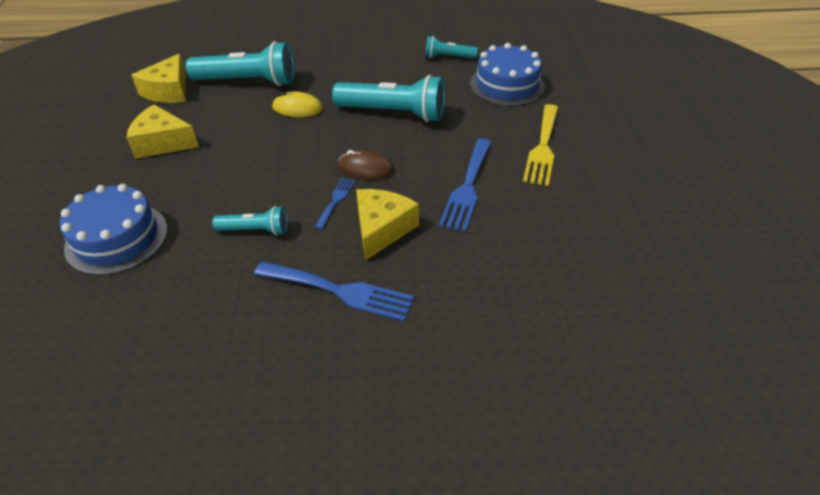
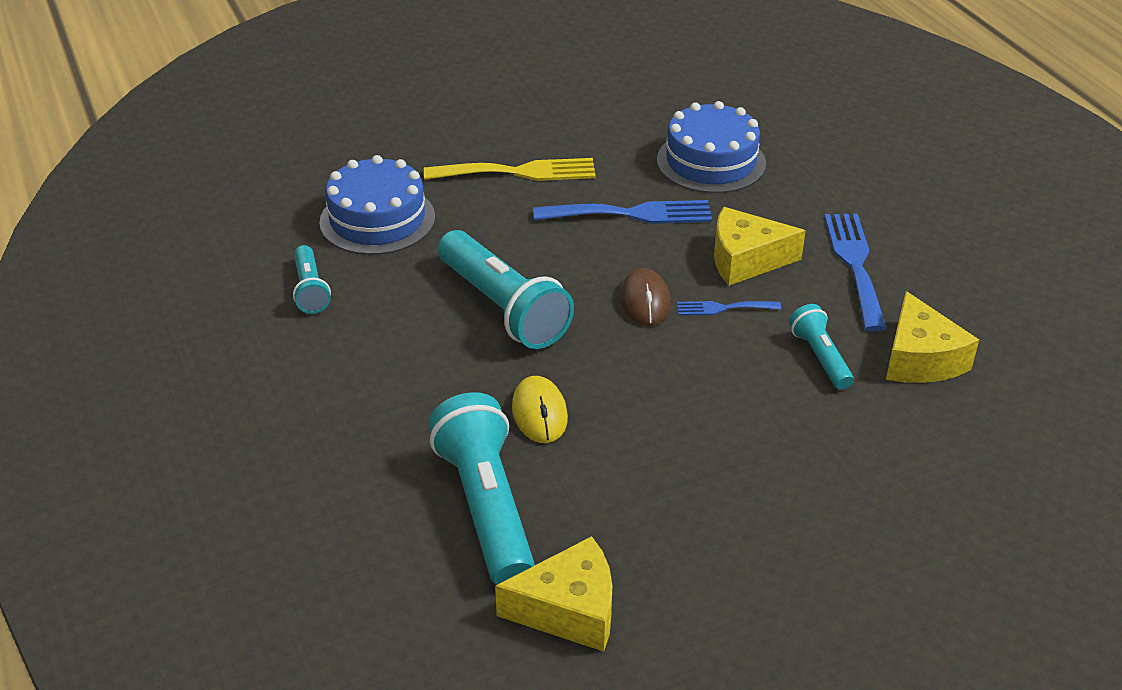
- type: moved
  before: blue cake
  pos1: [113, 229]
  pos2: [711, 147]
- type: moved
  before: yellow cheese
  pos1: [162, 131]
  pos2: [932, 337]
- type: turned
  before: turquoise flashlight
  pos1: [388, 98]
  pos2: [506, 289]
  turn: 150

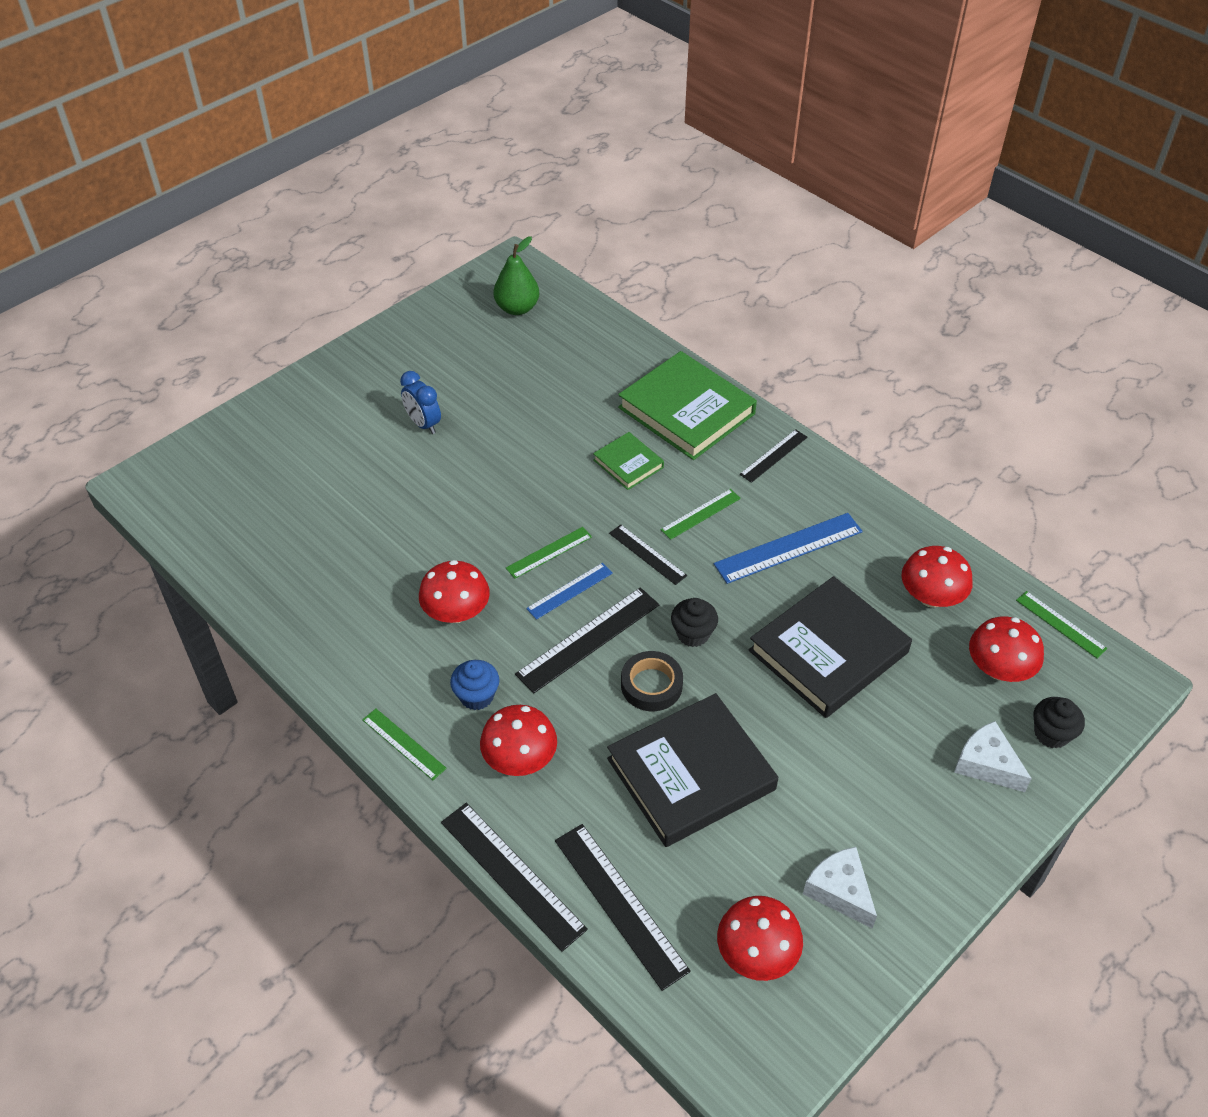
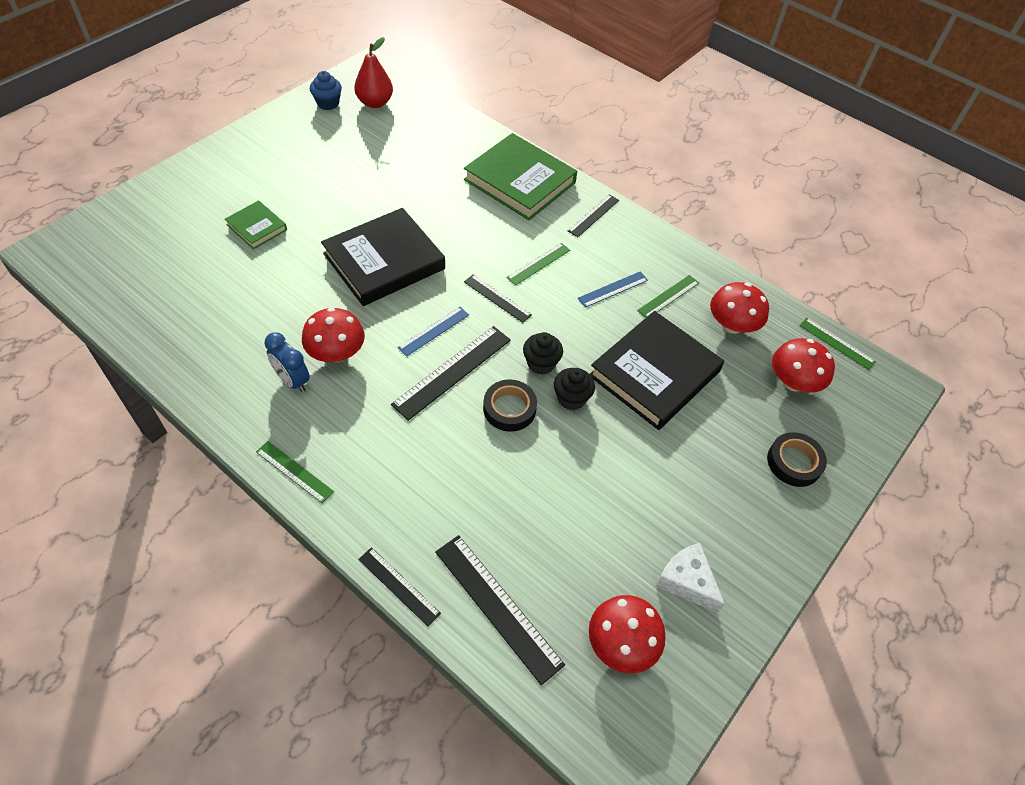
- type: moved
  before: blue clock
  pos1: [420, 402]
  pos2: [287, 362]
- type: resized
  before: black ruler
  pos1: [514, 877]
  pos2: [399, 586]
  scale: 0.6
- type: moved
  before: blue cupcake
  pos1: [474, 685]
  pos2: [326, 90]
- type: removed
  before: red mushroom
  pos1: [518, 740]
- type: recoloured
  before: green pear
  after: red pear
  pos1: [516, 275]
  pos2: [373, 72]
- type: moved
  before: green ruler
  pos1: [549, 553]
  pos2: [668, 296]
- type: moved
  before: green book
  pos1: [628, 461]
  pos2: [256, 224]
- type: moved
  before: black book
  pos1: [693, 770]
  pos2: [383, 257]
- type: resized
  before: blue ruler
  pos1: [788, 548]
  pos2: [613, 289]
  scale: 0.6
- type: replaced
  before: white cheese
  after: black tape
  pos1: [993, 756]
  pos2: [797, 459]
- type: moved
  before: black cupcake
  pos1: [1059, 723]
  pos2: [574, 389]

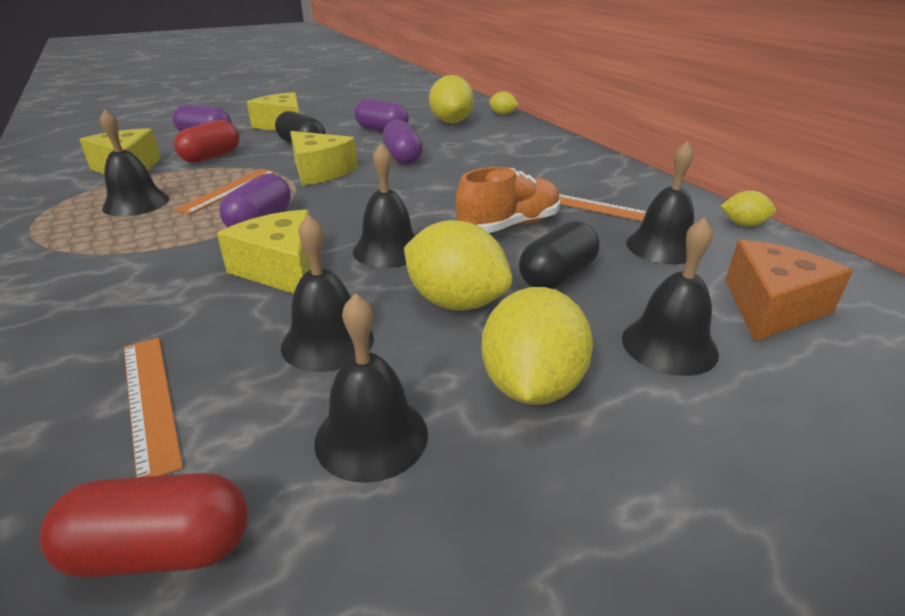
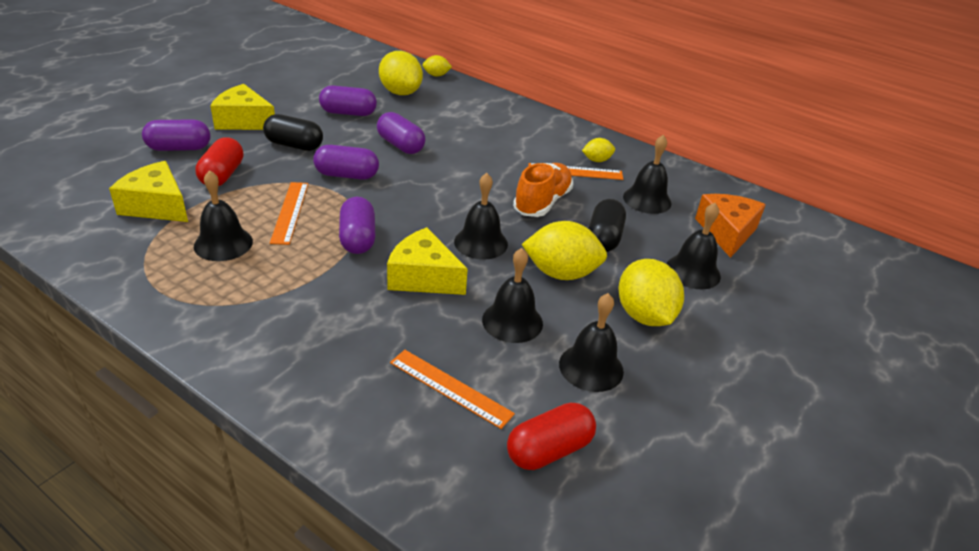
- type: replaced
  before: yellow cheese
  after: purple capsule
  pos1: [323, 158]
  pos2: [346, 162]
- type: moved
  before: yellow lemon
  pos1: [748, 208]
  pos2: [598, 150]

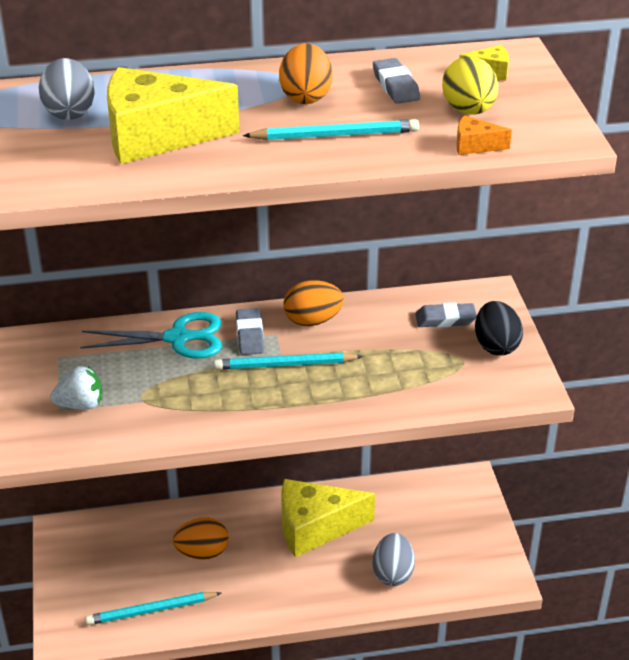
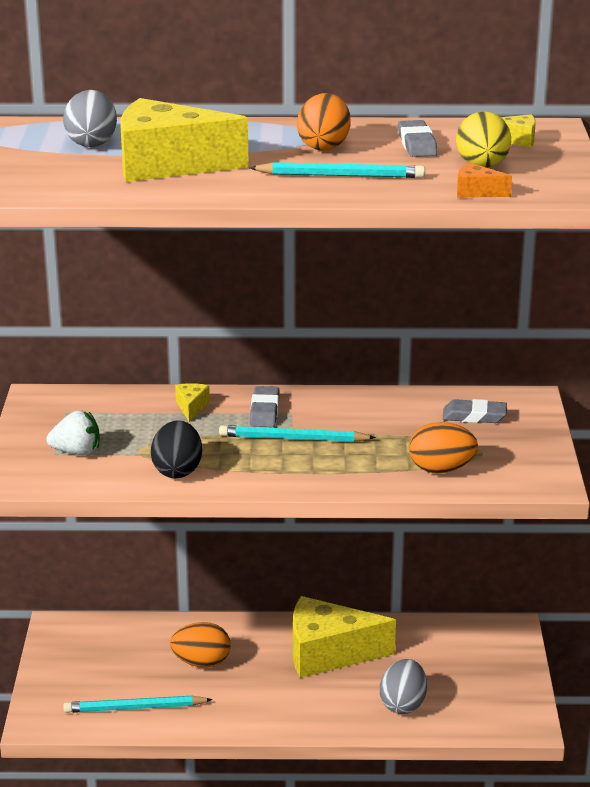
- type: replaced
  before: turquoise scissors
  after: yellow cheese
  pos1: [151, 335]
  pos2: [192, 402]
- type: moved
  before: orange egg
  pos1: [314, 303]
  pos2: [443, 447]
- type: moved
  before: black egg
  pos1: [499, 328]
  pos2: [176, 449]

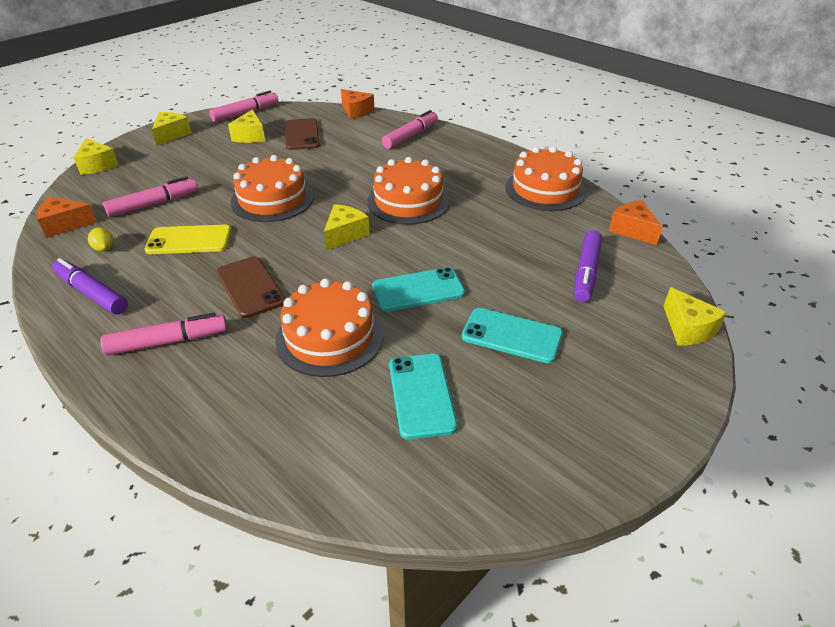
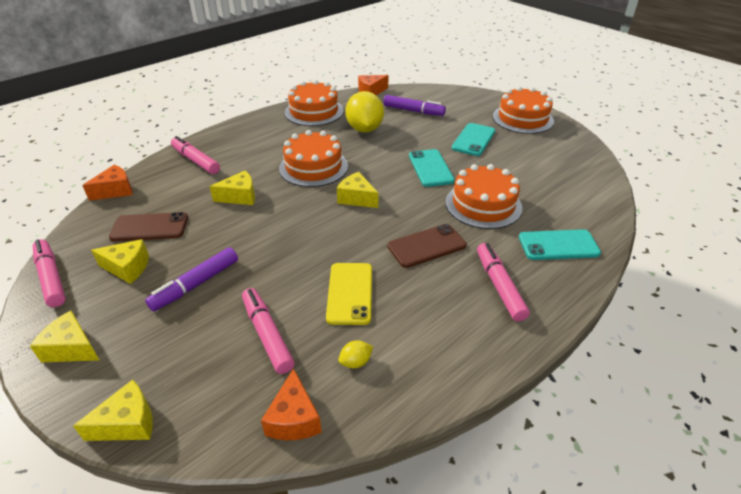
- type: moved
  before: purple marker
  pos1: [90, 286]
  pos2: [191, 279]
- type: moved
  before: orange cake
  pos1: [272, 188]
  pos2: [523, 110]
- type: moved
  before: turquoise phone
  pos1: [423, 396]
  pos2: [560, 244]
- type: moved
  before: yellow cheese
  pos1: [695, 316]
  pos2: [232, 187]
- type: added
  after: yellow lemon
  pos2: [364, 112]

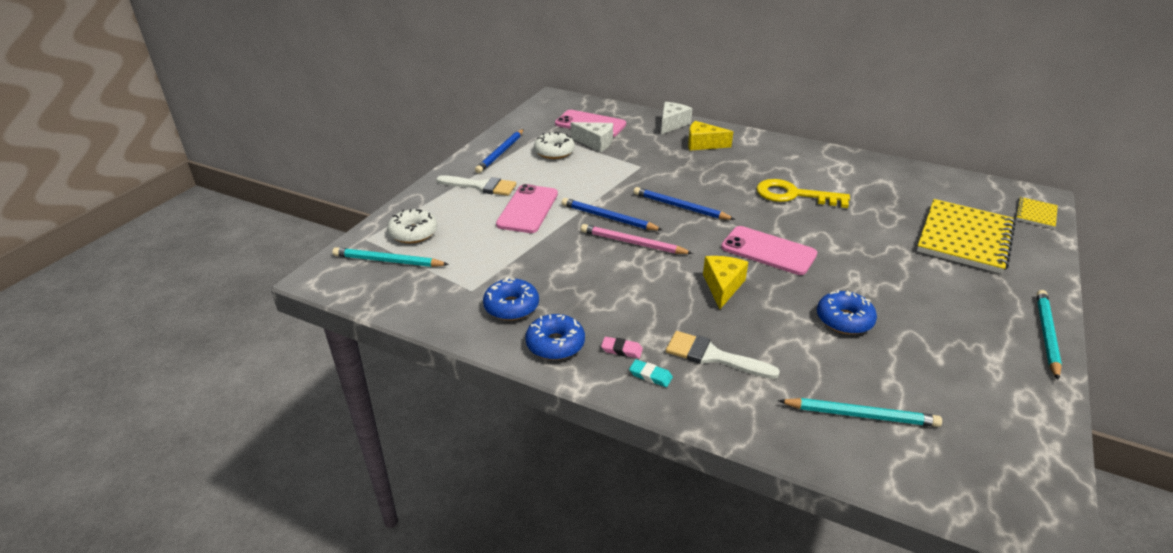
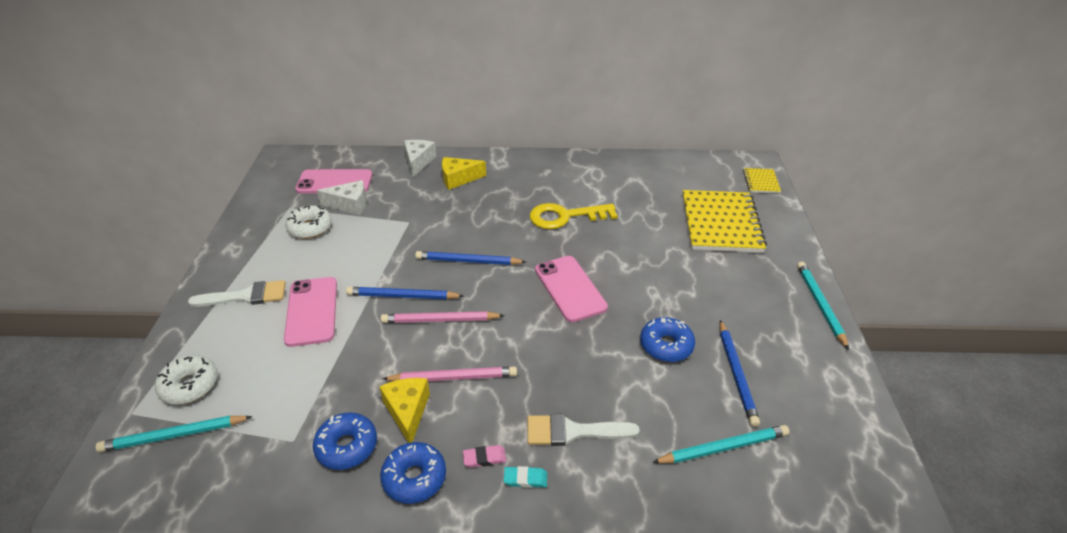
- type: moved
  before: blue pencil
  pos1: [499, 151]
  pos2: [740, 373]
- type: moved
  before: yellow cheese
  pos1: [725, 282]
  pos2: [404, 410]
- type: turned
  before: pink phone
  pos1: [769, 250]
  pos2: [571, 289]
  turn: 60
- type: added
  after: pink pencil
  pos2: [449, 373]

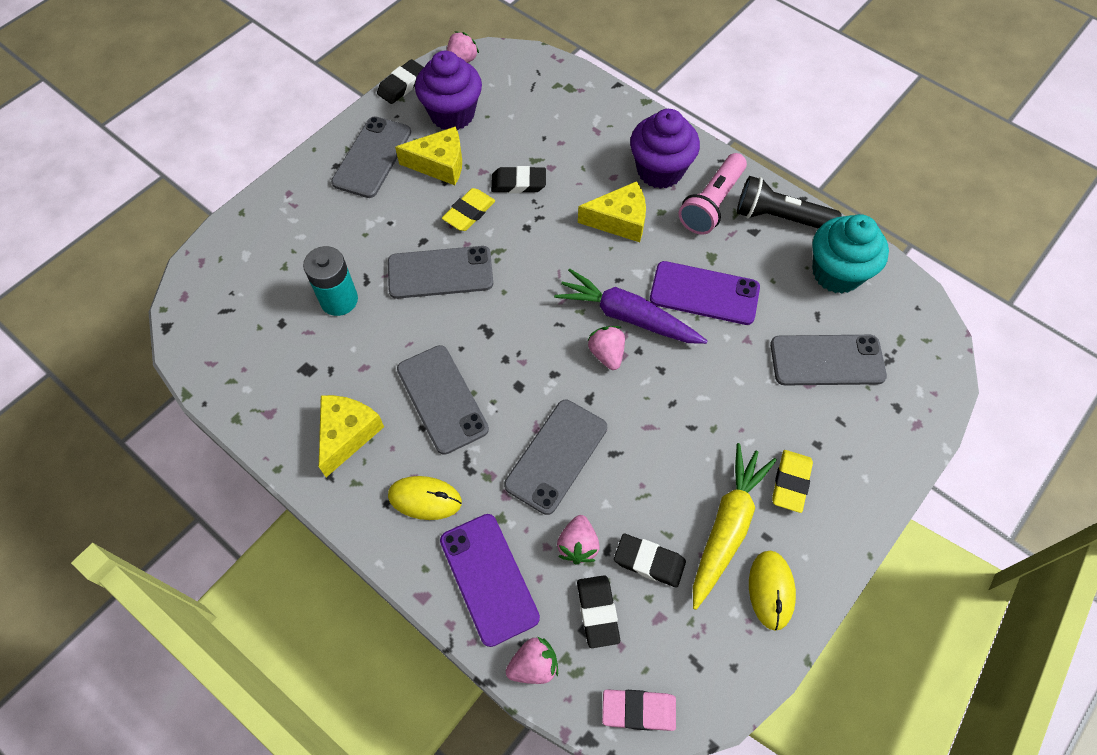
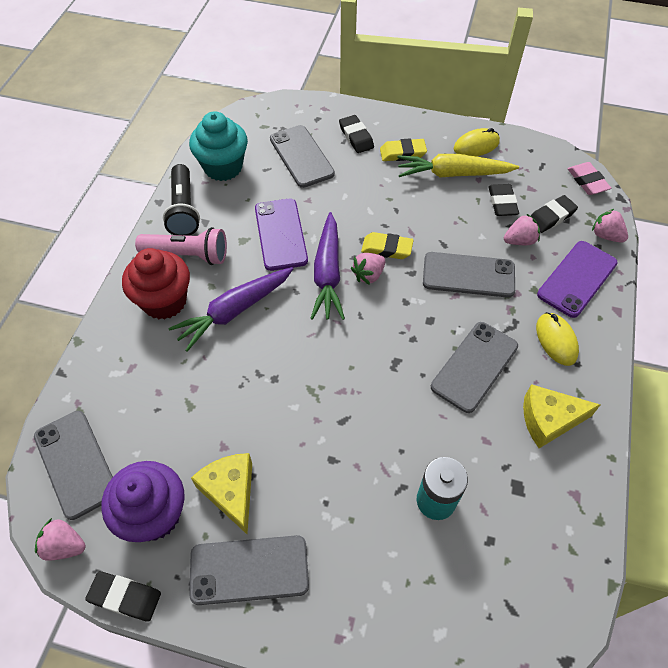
- type: moved
  before: grey phone
  pos1: [440, 272]
  pos2: [73, 465]
- type: moved
  before: yellow eraser
  pos1: [468, 209]
  pos2: [387, 245]
- type: moved
  before: black eraser
  pos1: [518, 179]
  pos2: [356, 134]
- type: replaced
  before: yellow cheese
  after: purple carrot
  pos1: [612, 211]
  pos2: [230, 309]
- type: recoloured
  before: purple cupcake
  after: red cupcake
  pos1: [665, 149]
  pos2: [156, 284]

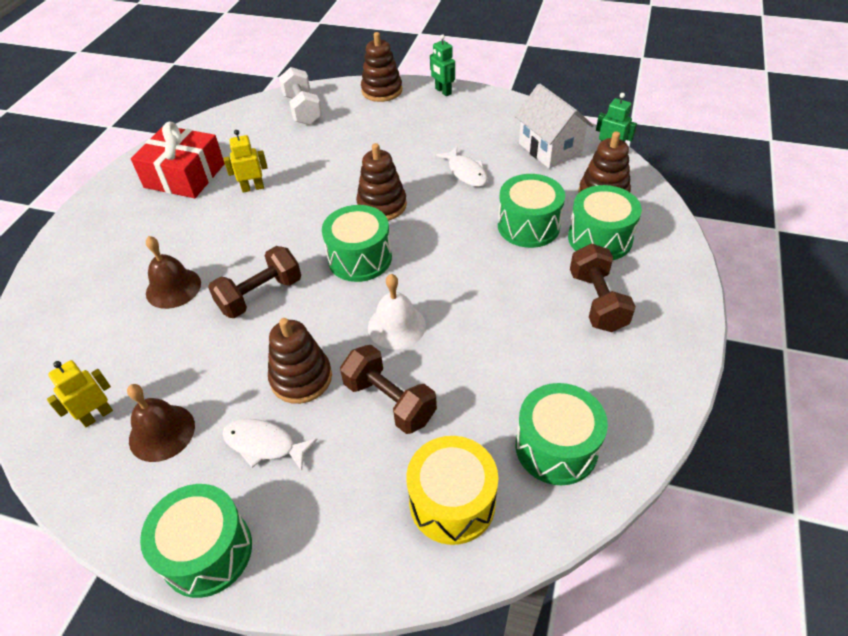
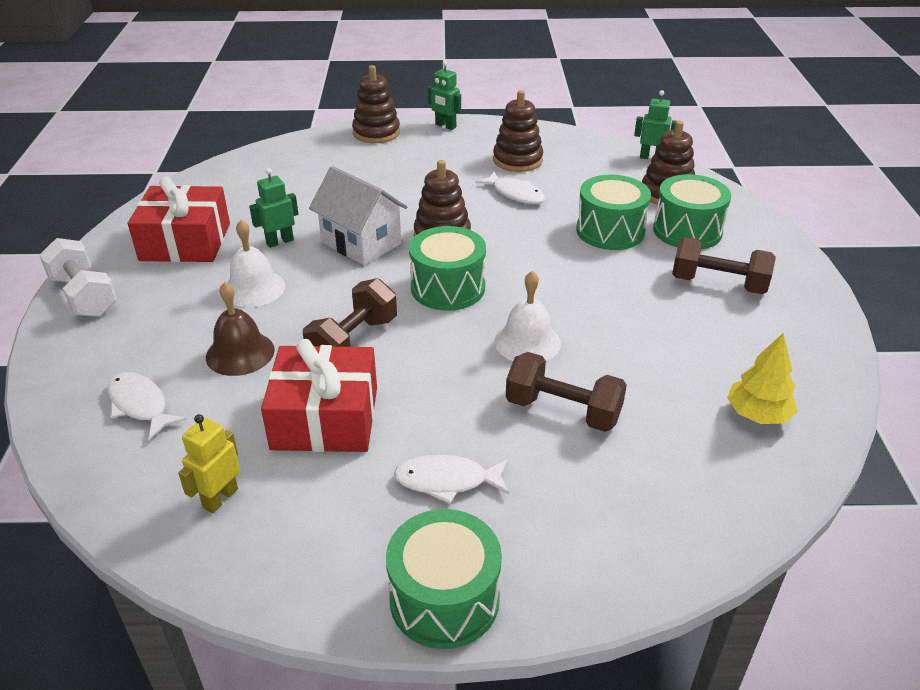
- type: removed
  before: brown bell
  pos1: [161, 423]
- type: recoloured
  before: yellow robot
  after: green robot
  pos1: [246, 161]
  pos2: [273, 208]
- type: moved
  before: brown stacking toy
  pos1: [300, 361]
  pos2: [518, 131]
- type: moved
  before: white dumbbell
  pos1: [300, 96]
  pos2: [78, 277]
- type: removed
  before: yellow drum
  pos1: [452, 490]
- type: moved
  before: white house
  pos1: [554, 126]
  pos2: [358, 215]
- type: replaced
  before: green drum
  after: yellow tree
  pos1: [562, 434]
  pos2: [762, 378]
- type: turned
  before: brown dumbbell
  pos1: [603, 288]
  pos2: [724, 265]
  turn: -45
- type: added
  after: white fish
  pos2: [147, 406]
- type: added
  after: white bell
  pos2: [256, 263]
- type: added
  after: red gift
  pos2: [319, 395]

